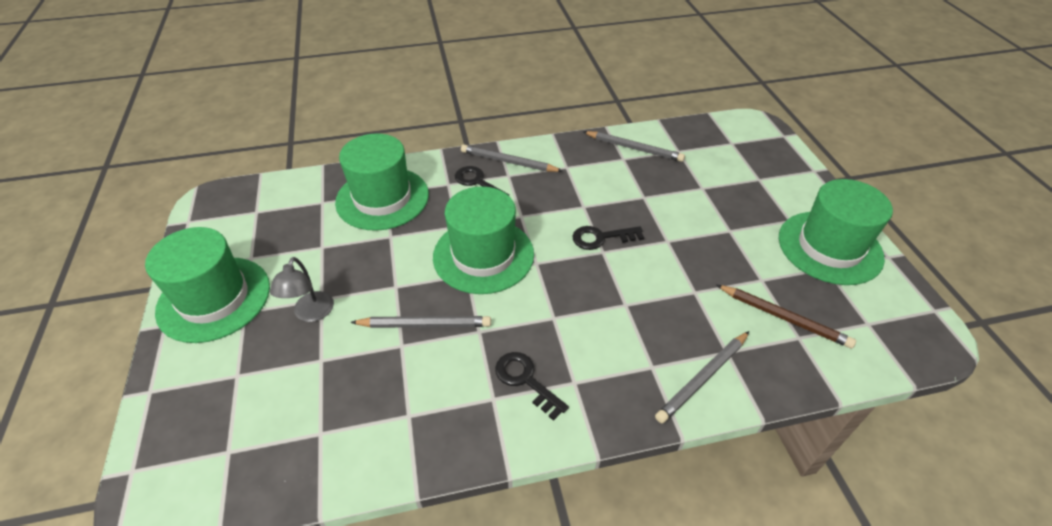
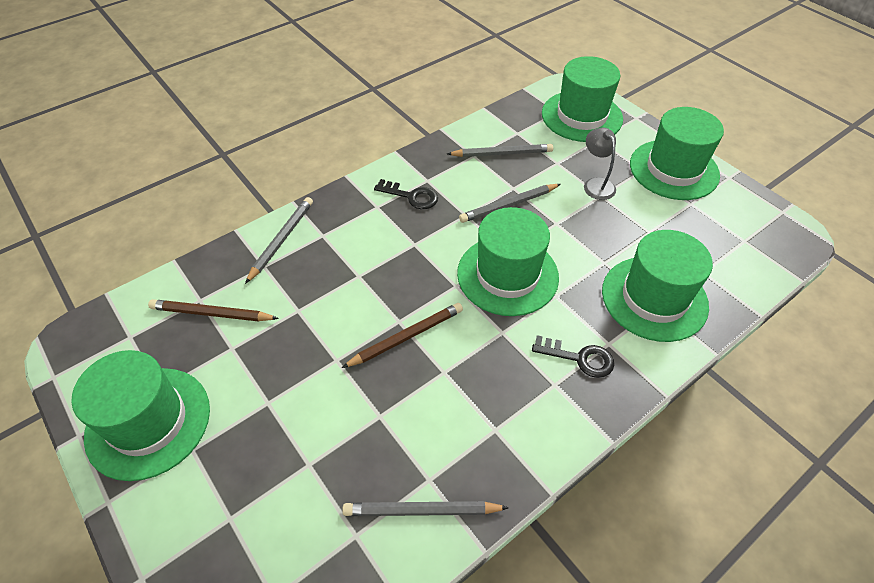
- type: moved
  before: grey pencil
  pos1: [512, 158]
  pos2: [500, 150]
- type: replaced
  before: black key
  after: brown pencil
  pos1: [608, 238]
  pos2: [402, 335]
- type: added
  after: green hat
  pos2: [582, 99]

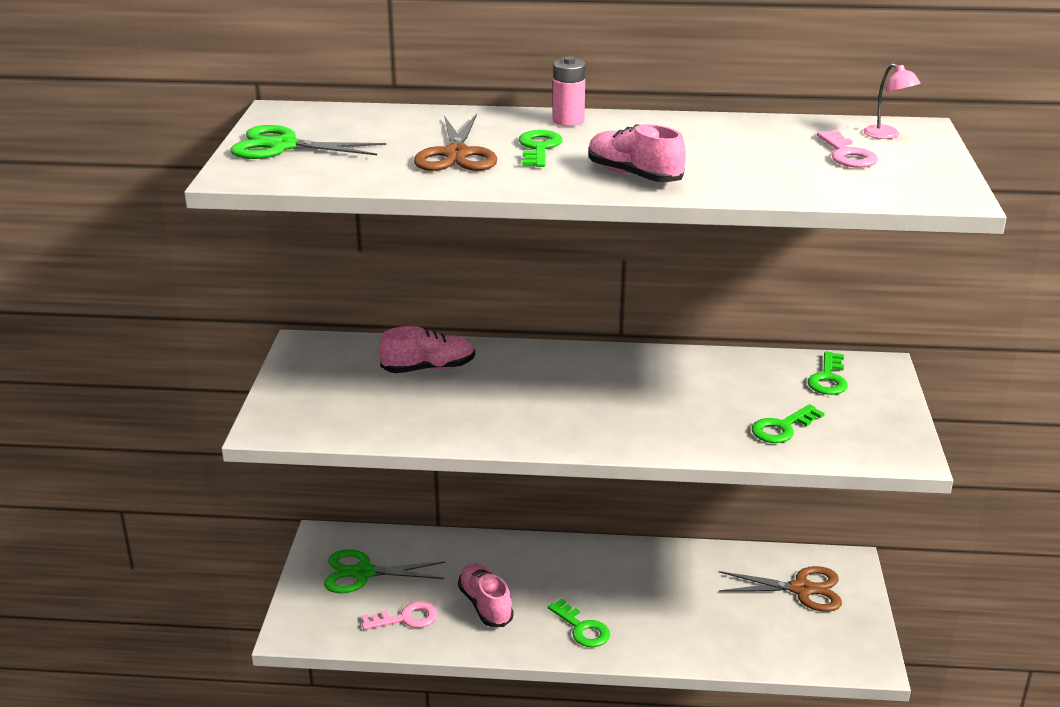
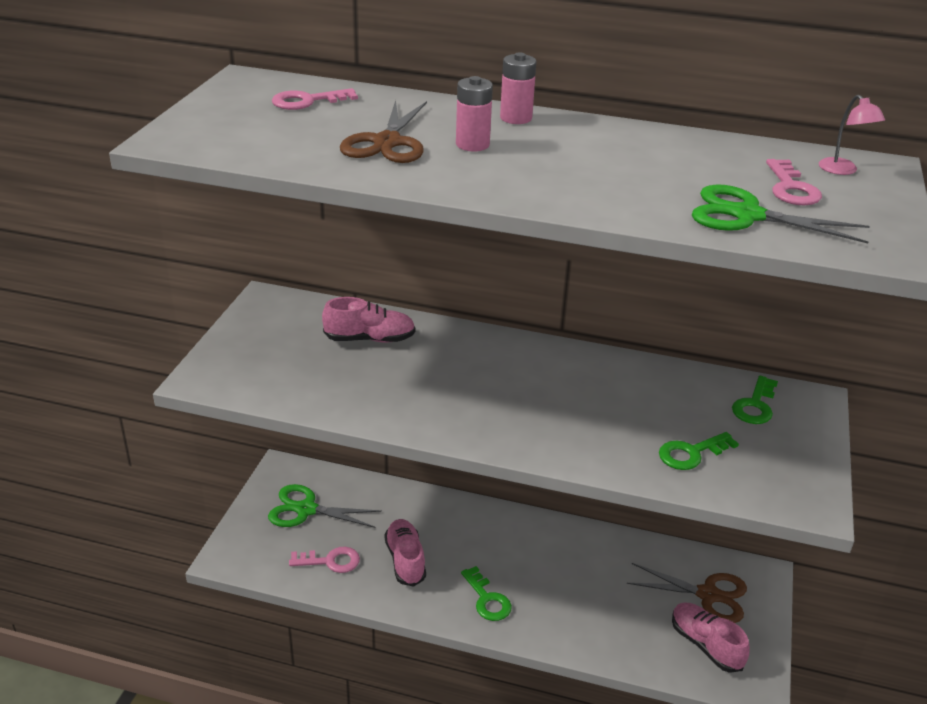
- type: moved
  before: green scissors
  pos1: [308, 142]
  pos2: [781, 213]
- type: replaced
  before: green key
  after: pink battery
  pos1: [540, 148]
  pos2: [474, 113]
- type: moved
  before: pink shoe
  pos1: [637, 153]
  pos2: [711, 638]
- type: added
  after: pink key
  pos2: [315, 99]

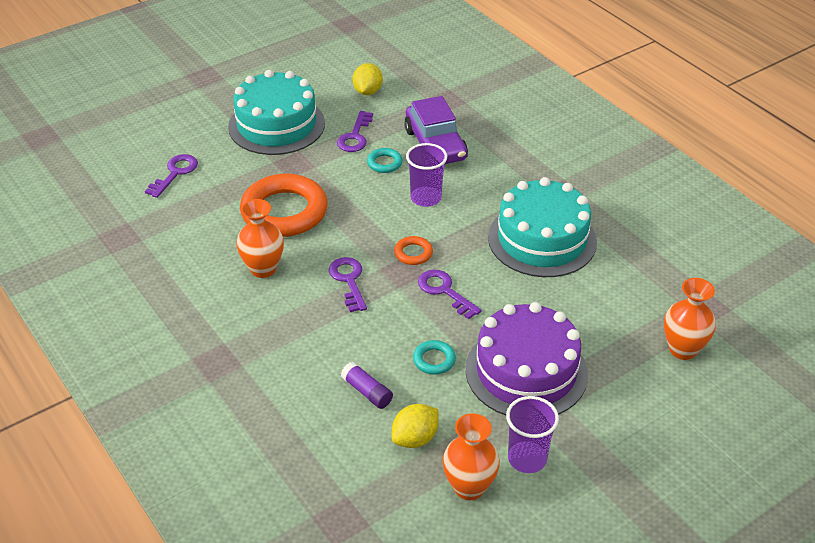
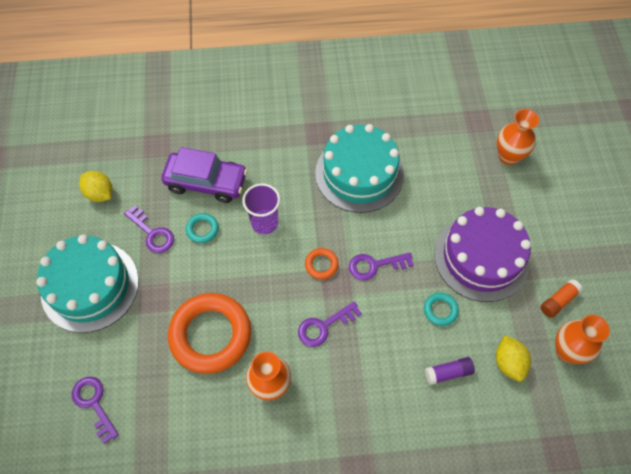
- type: turned
  before: purple key
  pos1: [348, 284]
  pos2: [330, 324]
  turn: -45
- type: replaced
  before: purple cup
  after: orange glue stick
  pos1: [532, 434]
  pos2: [561, 298]

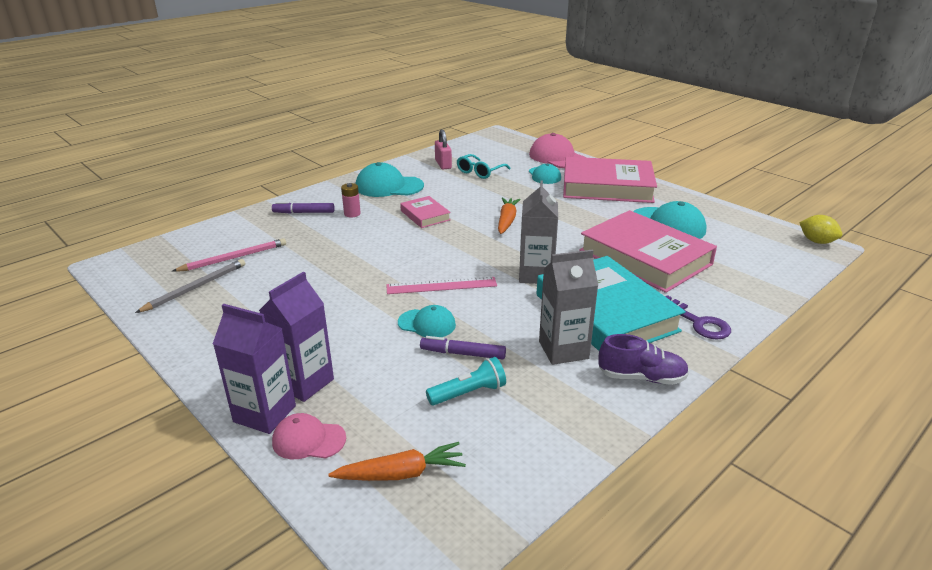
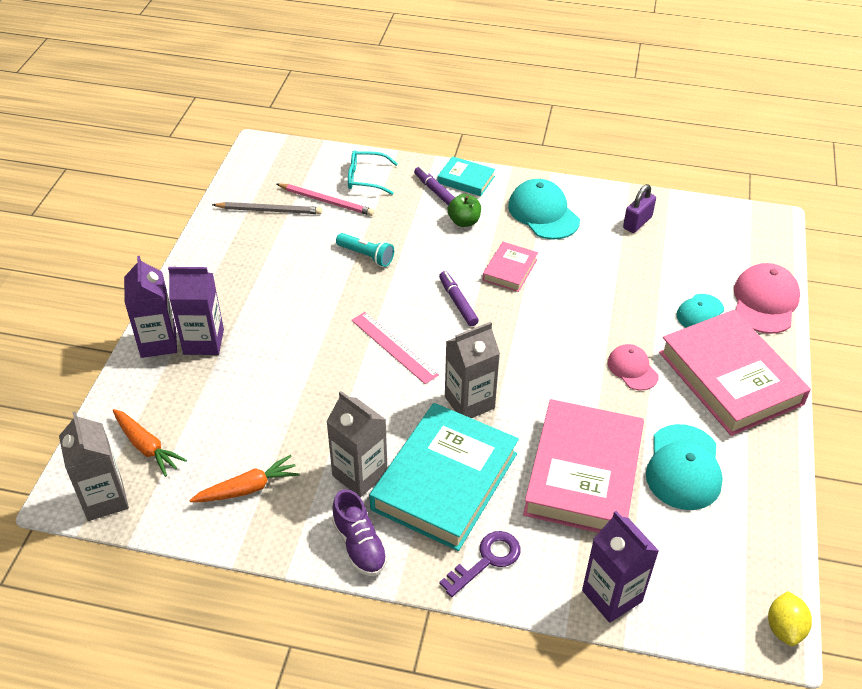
- type: moved
  before: pink cap
  pos1: [309, 436]
  pos2: [633, 367]
- type: replaced
  before: pink battery
  after: green apple
  pos1: [351, 200]
  pos2: [464, 210]
- type: removed
  before: turquoise cap
  pos1: [427, 321]
- type: moved
  before: purple marker
  pos1: [463, 347]
  pos2: [459, 298]
- type: moved
  before: turquoise flashlight
  pos1: [466, 381]
  pos2: [365, 250]
- type: recoloured
  before: pink padlock
  after: purple padlock
  pos1: [443, 149]
  pos2: [639, 208]
- type: moved
  before: turquoise glasses
  pos1: [484, 166]
  pos2: [373, 172]
- type: moved
  before: orange carrot
  pos1: [509, 215]
  pos2: [245, 478]
- type: turned
  before: purple key
  pos1: [698, 317]
  pos2: [480, 564]
  turn: -150
- type: added
  after: grey carton
  pos2: [94, 466]
- type: added
  after: turquoise book
  pos2: [466, 176]
- type: added
  after: purple carton
  pos2: [620, 567]

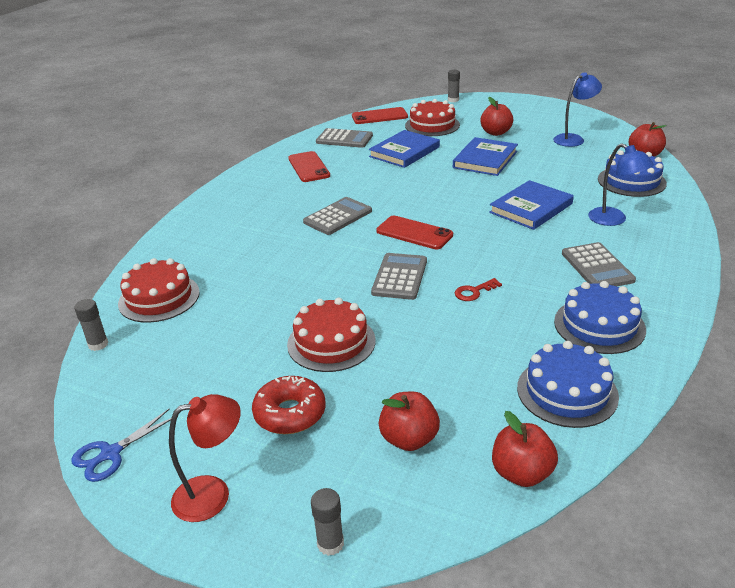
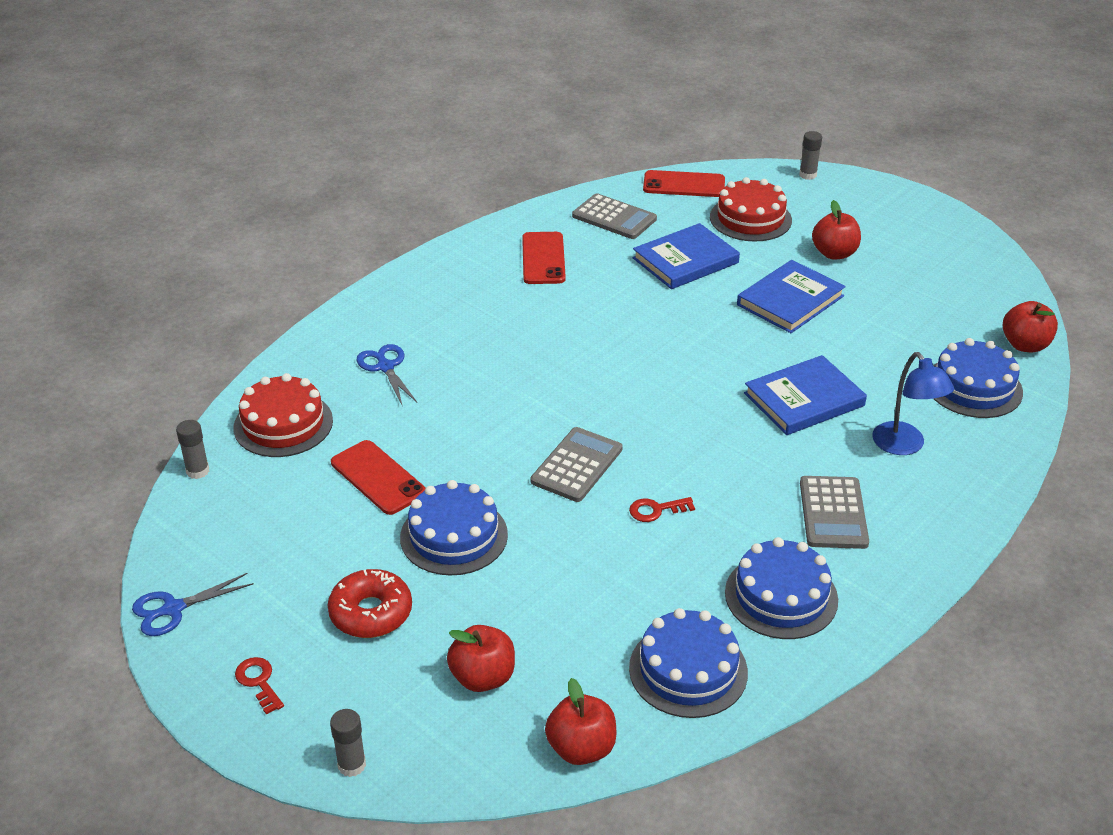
- type: replaced
  before: red lamp
  after: red key
  pos1: [205, 458]
  pos2: [259, 686]
- type: recoloured
  before: red cake
  after: blue cake
  pos1: [331, 334]
  pos2: [454, 527]
- type: removed
  before: grey calculator
  pos1: [337, 216]
- type: moved
  before: red phone
  pos1: [414, 232]
  pos2: [378, 477]
- type: removed
  before: blue lamp
  pos1: [577, 109]
- type: added
  after: blue scissors
  pos2: [387, 374]

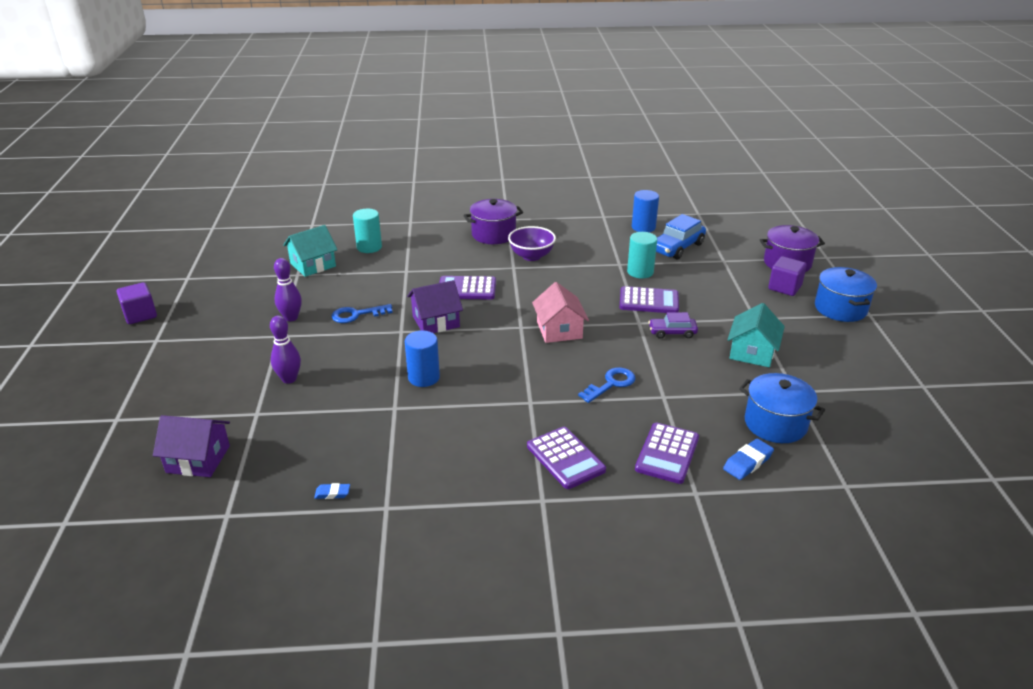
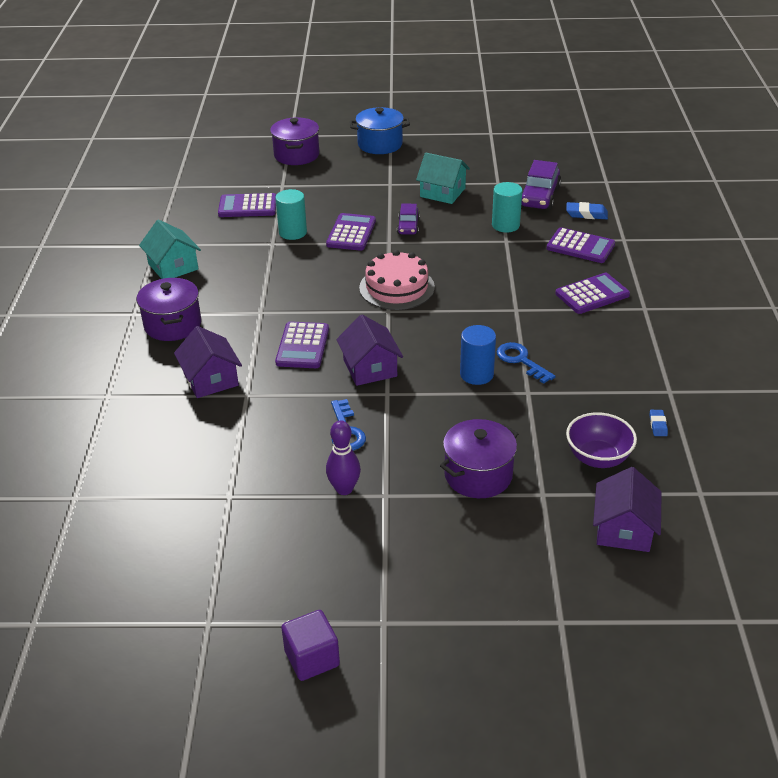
- type: replaced
  before: purple bowling pin
  after: purple pot
  pos1: [285, 349]
  pos2: [479, 458]
- type: moved
  before: turquoise house
  pos1: [310, 251]
  pos2: [170, 249]
- type: moved
  before: turquoise cylinder
  pos1: [367, 231]
  pos2: [507, 207]
- type: moved
  before: purple bowl
  pos1: [532, 243]
  pos2: [601, 440]
- type: replaced
  before: pink house
  after: pink cake
  pos1: [560, 312]
  pos2: [397, 280]
- type: moved
  before: blue key
  pos1: [606, 385]
  pos2: [526, 363]
- type: removed
  before: blue cylinder
  pos1: [645, 211]
- type: replaced
  before: blue car
  after: purple calculator
  pos1: [681, 237]
  pos2: [247, 205]
- type: turned
  before: blue eraser
  pos1: [748, 459]
  pos2: [587, 210]
  turn: -45
- type: replaced
  before: blue pot
  after: purple car
  pos1: [782, 408]
  pos2: [541, 185]
- type: removed
  before: purple cube
  pos1: [787, 276]
- type: added
  after: purple house
  pos2: [208, 362]

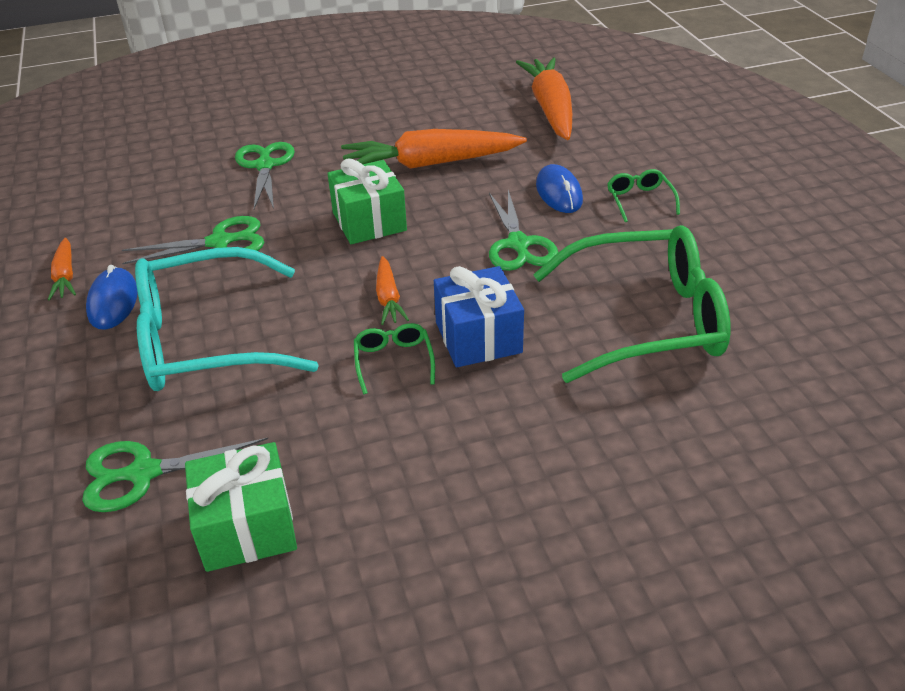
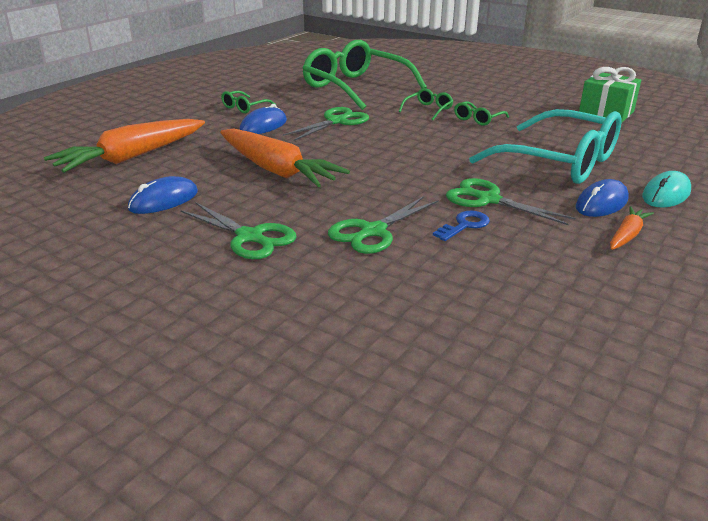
- type: moved
  before: green scissors
  pos1: [175, 475]
  pos2: [238, 230]
- type: removed
  before: green gift
  pos1: [367, 201]
- type: removed
  before: orange carrot
  pos1: [392, 290]
- type: replaced
  before: blue gift
  after: green glasses
  pos1: [479, 317]
  pos2: [426, 104]
- type: added
  after: blue mouse
  pos2: [163, 195]
- type: added
  after: blue key
  pos2: [461, 226]
- type: added
  after: turquoise mouse
  pos2: [666, 189]

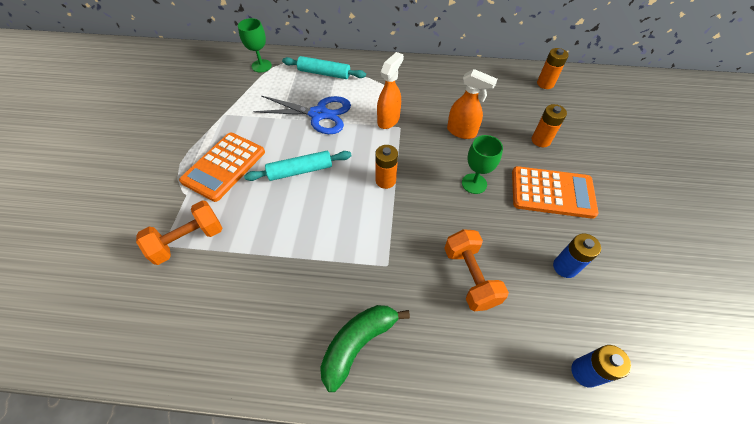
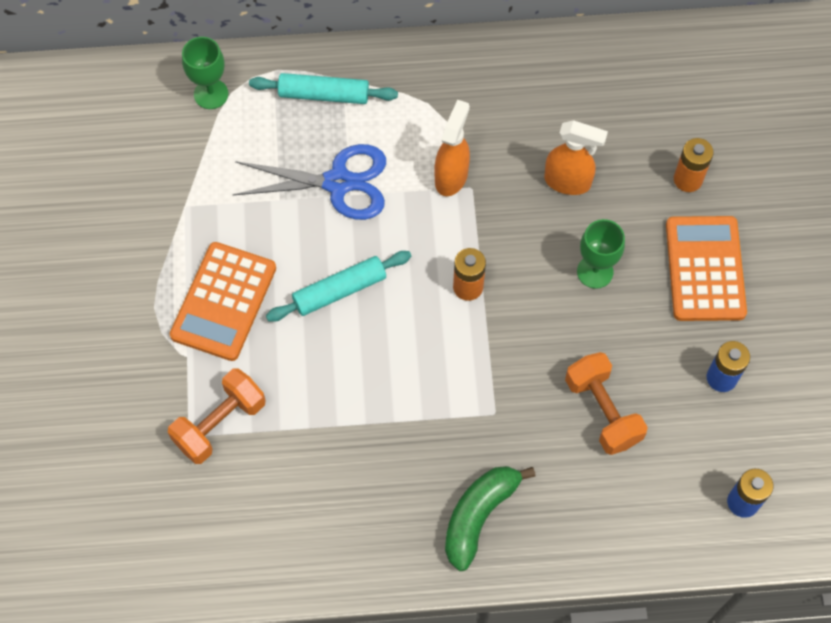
- type: turned
  before: orange calculator
  pos1: [555, 192]
  pos2: [706, 268]
  turn: -90
- type: removed
  before: orange battery
  pos1: [553, 68]

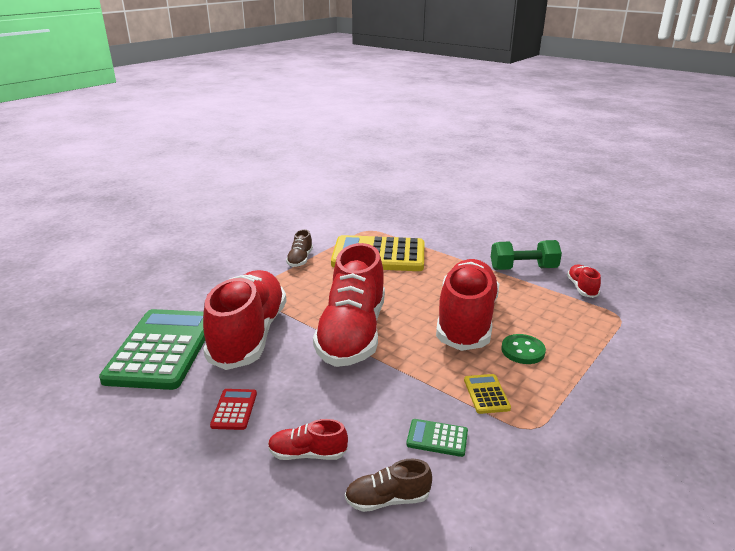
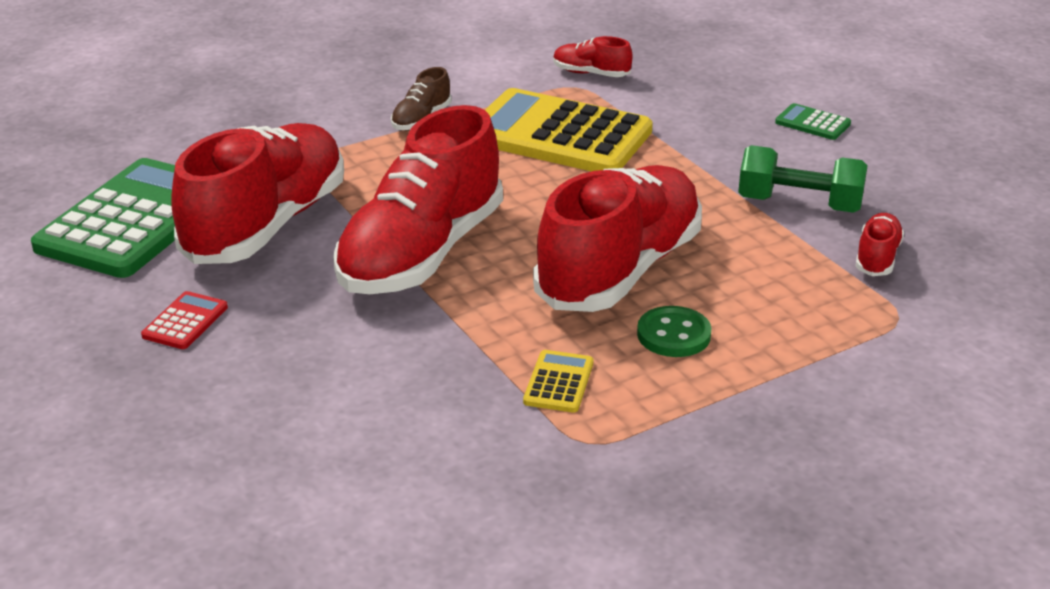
- type: moved
  before: red shoe
  pos1: [308, 439]
  pos2: [593, 56]
- type: removed
  before: brown shoe
  pos1: [388, 485]
- type: moved
  before: green calculator
  pos1: [437, 438]
  pos2: [813, 121]

